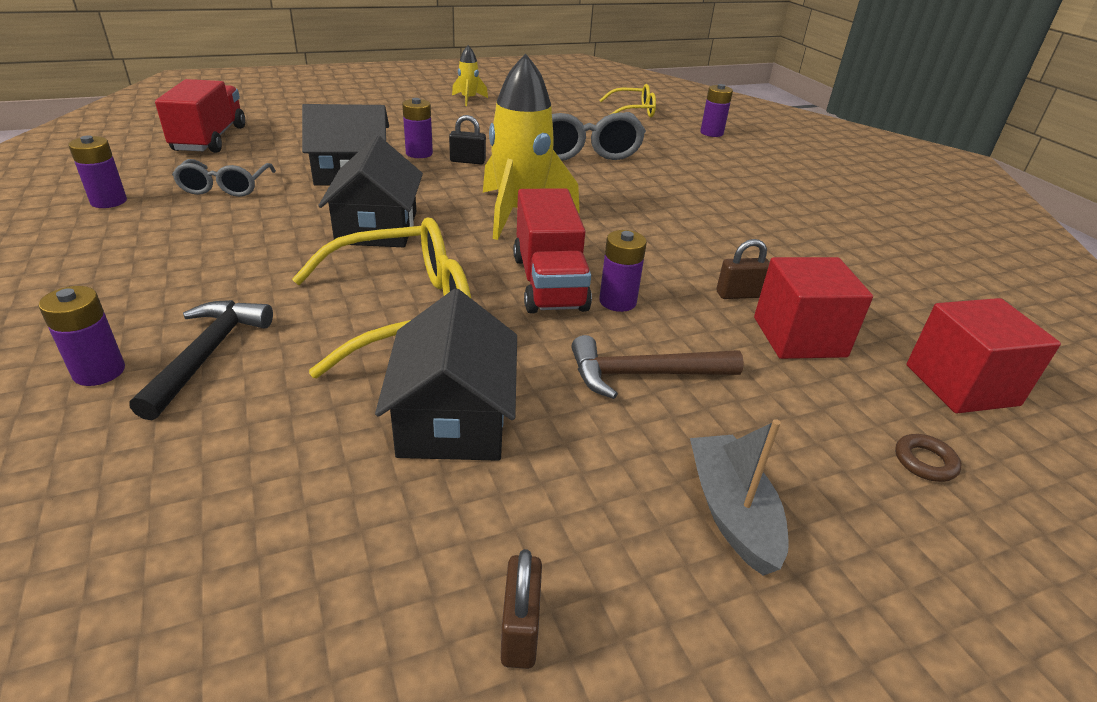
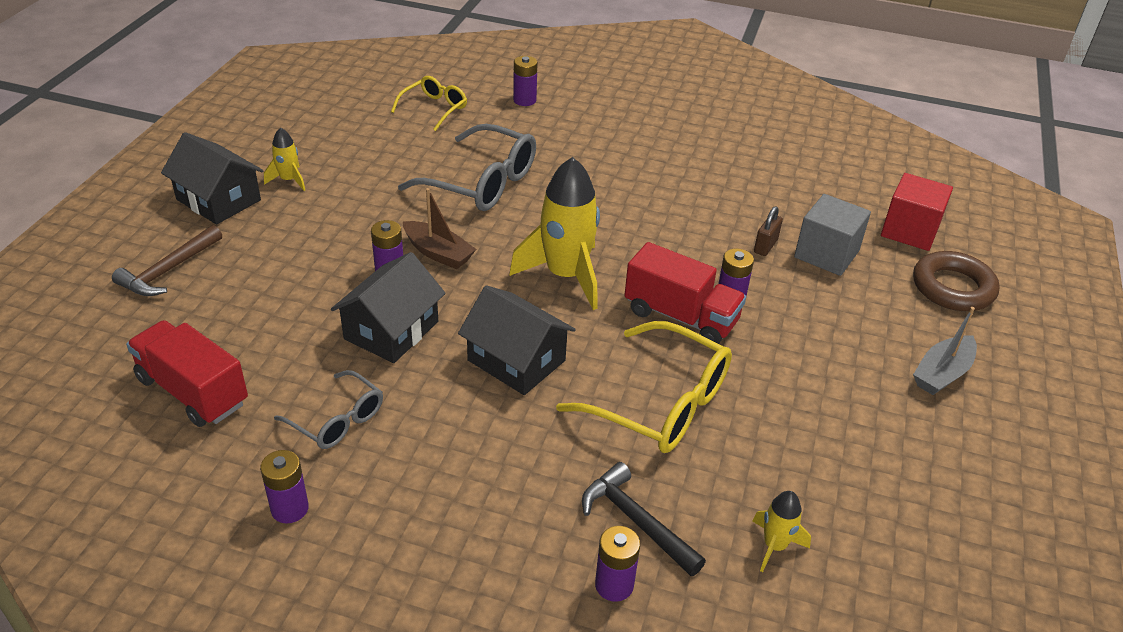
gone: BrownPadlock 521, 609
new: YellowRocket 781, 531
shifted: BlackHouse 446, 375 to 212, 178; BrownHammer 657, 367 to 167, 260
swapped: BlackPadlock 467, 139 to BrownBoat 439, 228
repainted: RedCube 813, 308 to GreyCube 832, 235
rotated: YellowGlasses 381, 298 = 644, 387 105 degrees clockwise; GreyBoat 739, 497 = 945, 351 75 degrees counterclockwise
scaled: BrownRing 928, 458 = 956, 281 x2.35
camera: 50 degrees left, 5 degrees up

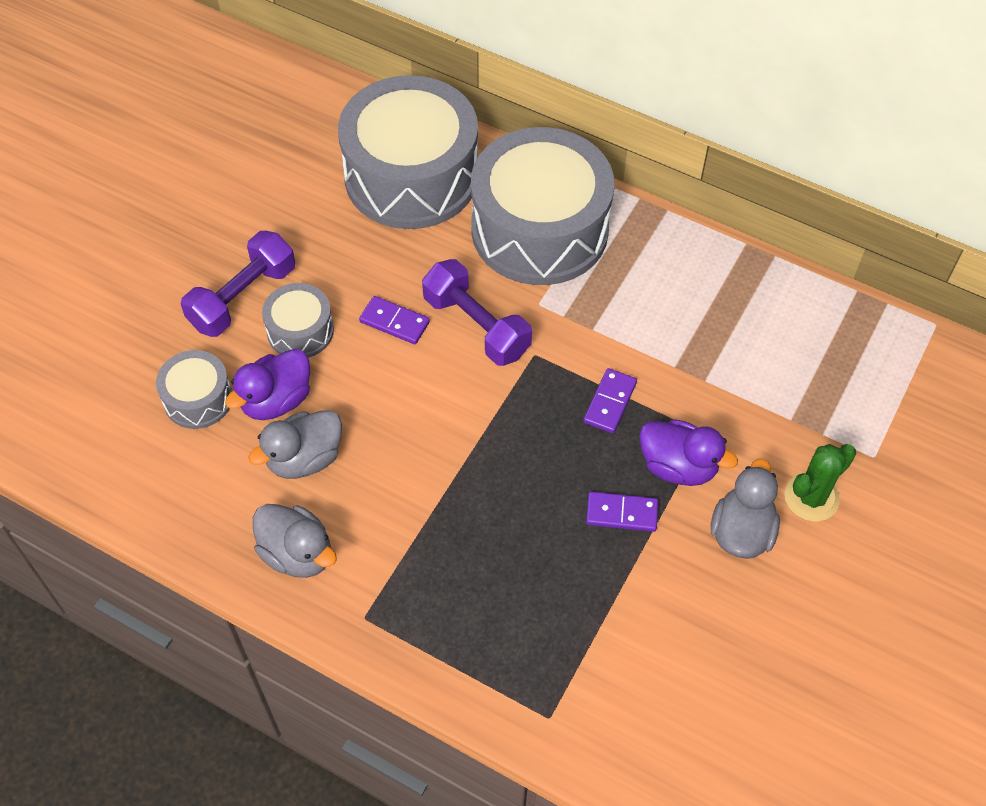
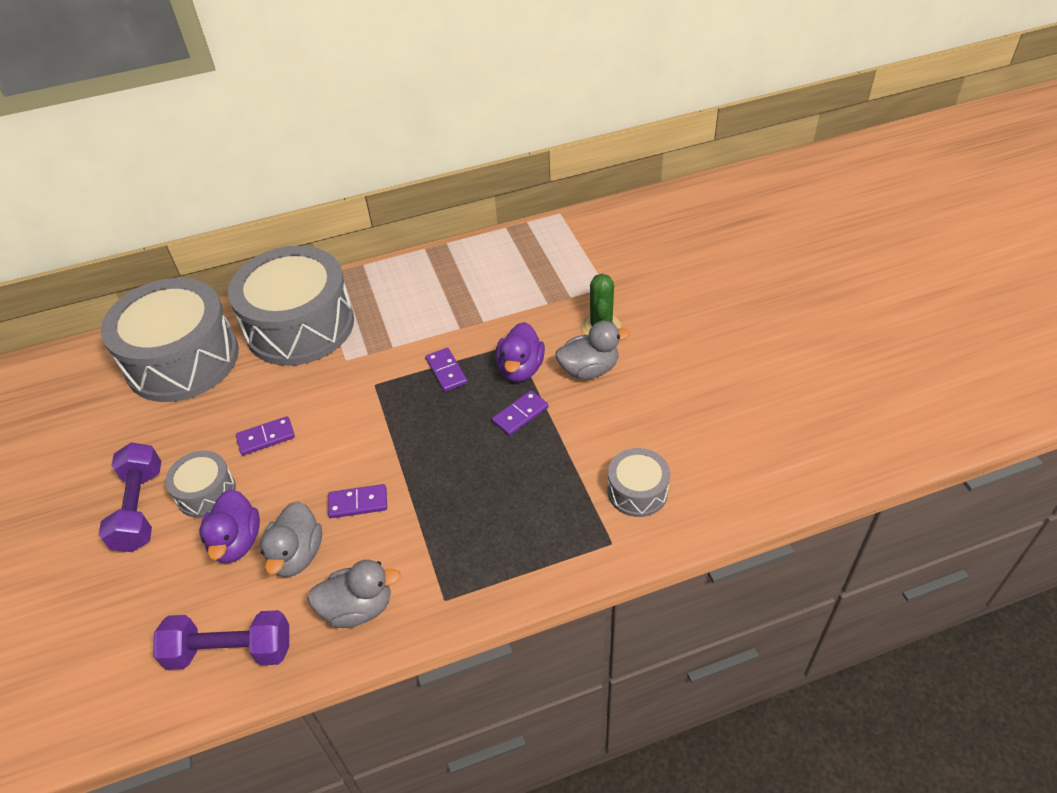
new: PurpleDomino 357, 501
shifted: GreyDrum 194, 389 to 639, 482; PurpleDumbbell 477, 312 to 221, 640
rotated: PurpleDuck 688, 452 = 520, 352 120 degrees clockwise; GreyDuck 745, 509 = 592, 350 105 degrees clockwise
camera: 45 degrees left, 10 degrees down

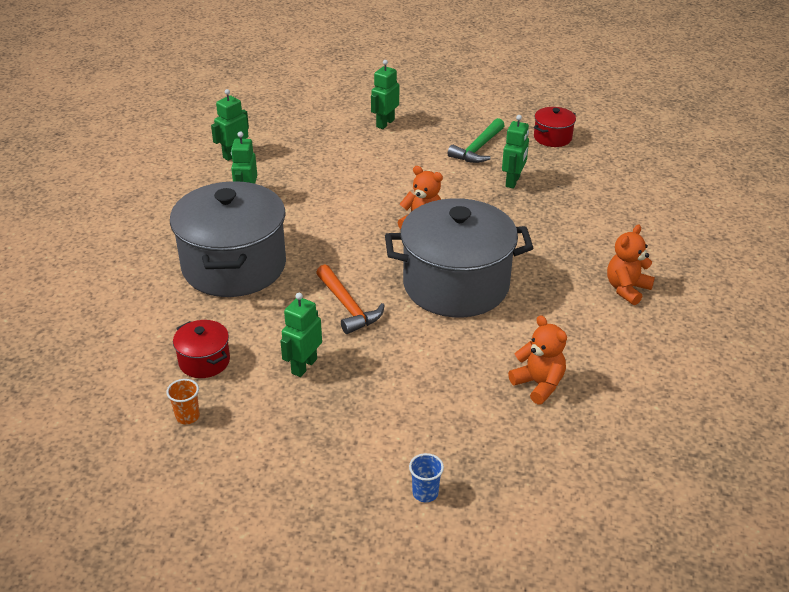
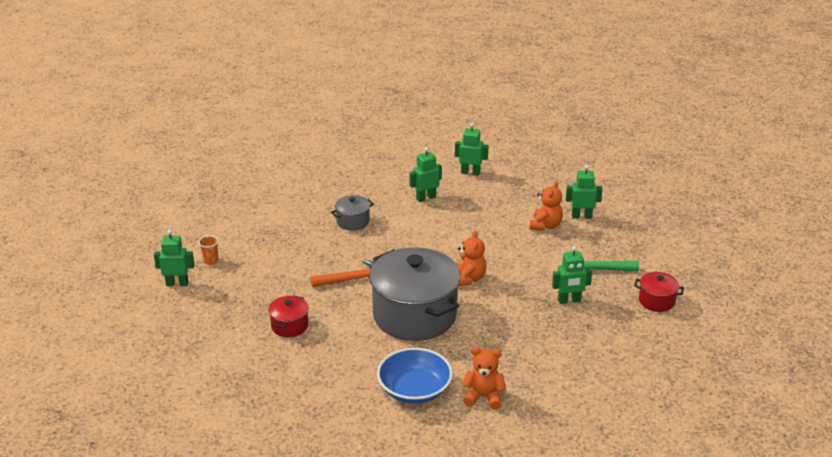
gone: BlueCup 426, 477
new: BlueBowl 415, 376
shifted: RedPot 201, 349 to 288, 316; GreenRobot 301, 335 to 174, 258; OrangeTeddyBear 537, 360 to 546, 206
rotated: OrangeHammer 350, 299 = 342, 273 135 degrees counterclockwise
scaled: GreyPot 228, 239 = 352, 213 x0.44
camera: 60 degrees right, 5 degrees down

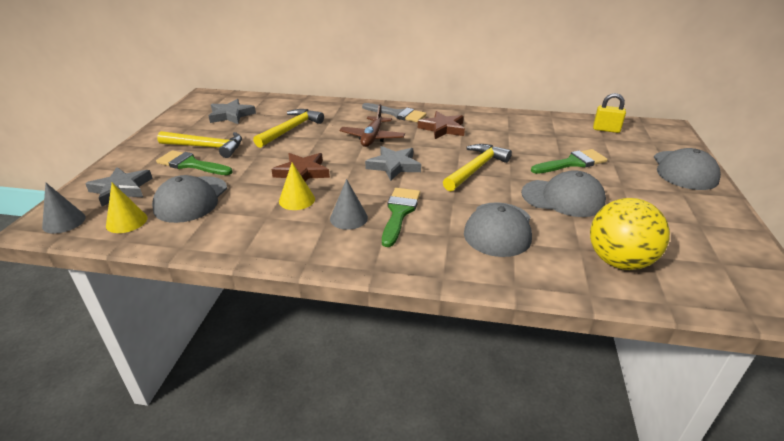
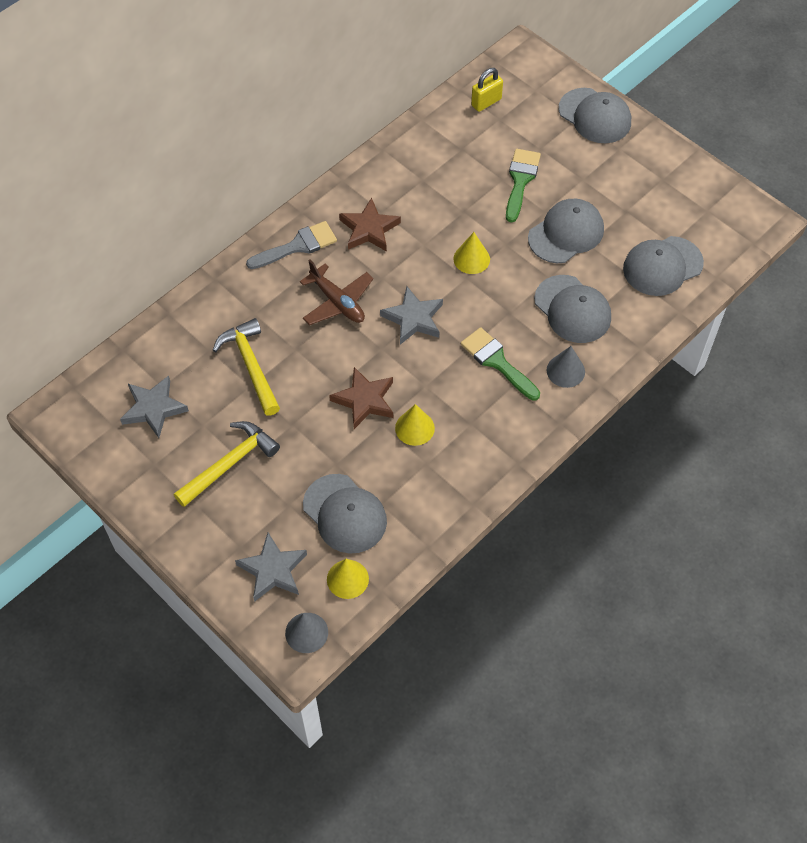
gone: GreenBrush 194, 162
shifted: GreyCone 349, 204 to 566, 367
swapped: YellowHammer 477, 168 to YellowCone 471, 253; YellowBall 630, 234 to GreyCap 663, 266
camera: 55 degrees left, 25 degrees up

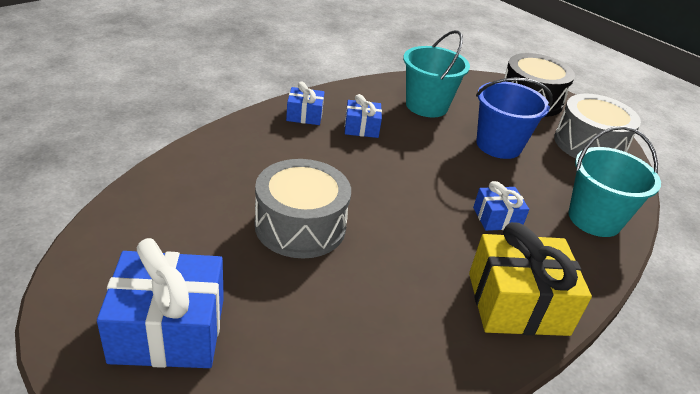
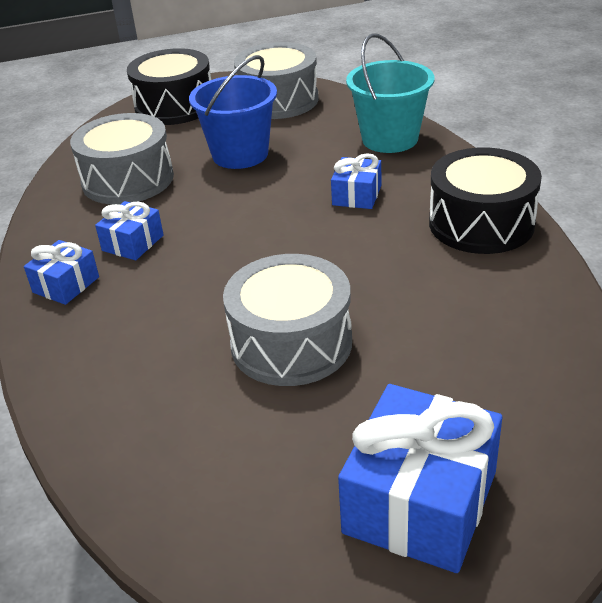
swapped: TurquoiseBucket 436, 73 to GreyDrum 122, 158; YellowGift 530, 279 to BlackDrum 485, 201
camera: 55 degrees left, 0 degrees up

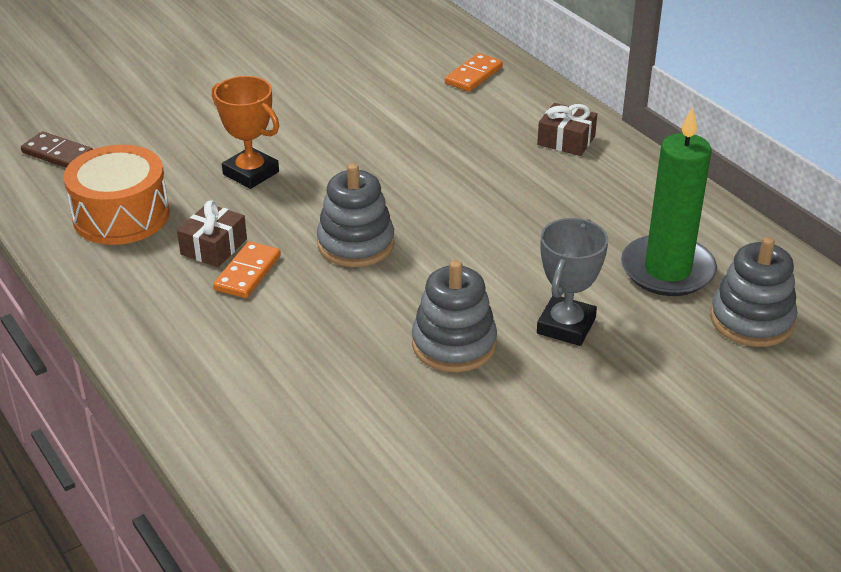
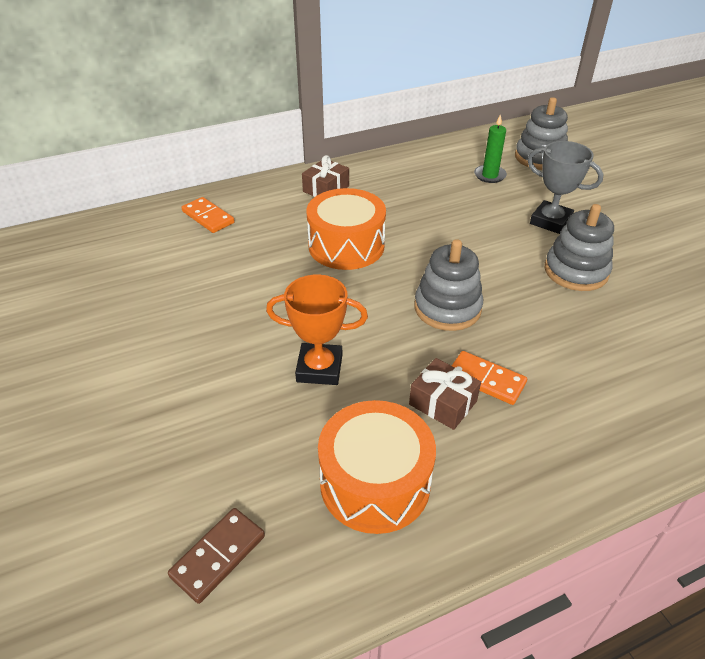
new: OrangeDrum 346, 229
rotated: OrangeTrophy 245, 132 = 317, 330 45 degrees clockwise
scaled: GreenCandle 669, 201 = 490, 148 x0.52
camera: 80 degrees left, 5 degrees up

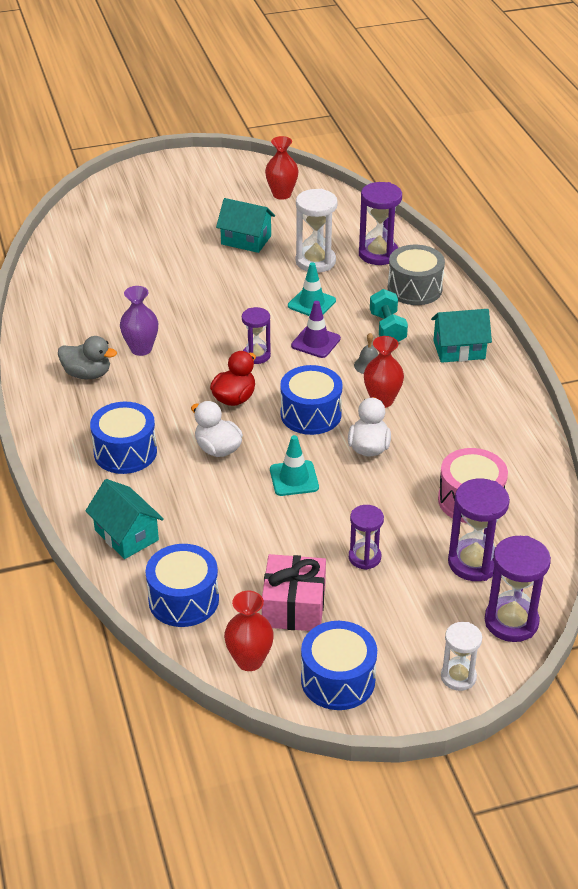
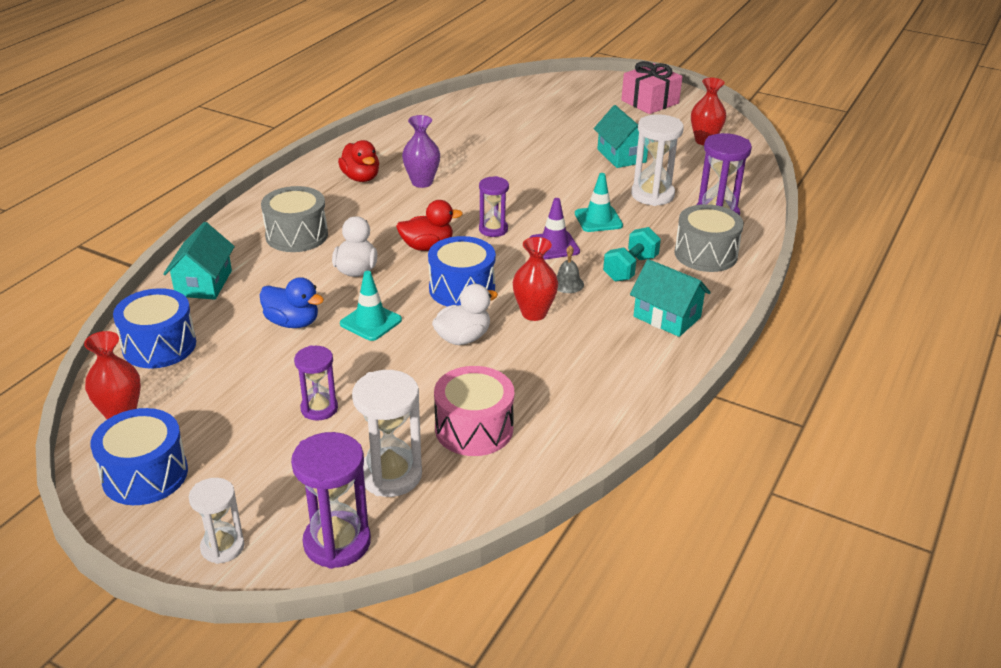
new: BlueDuck 291, 302
shifted: PinkGift 294, 592 to 651, 87
repainted: GreyDuck 87, 357 to RedDuck 358, 161; BlueDrum 123, 438 to GreyDrum 294, 219; PurpleHourglass 479, 530 to WhiteHourglass 387, 433
camera: 45 degrees right, 5 degrees down

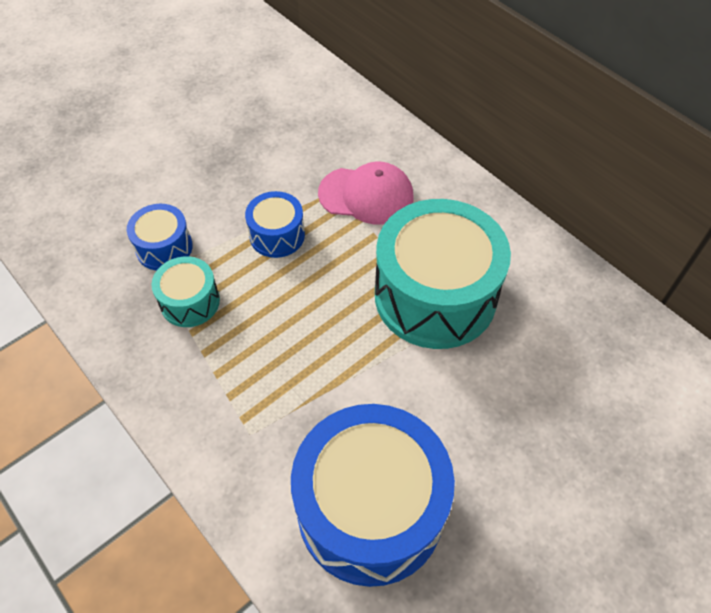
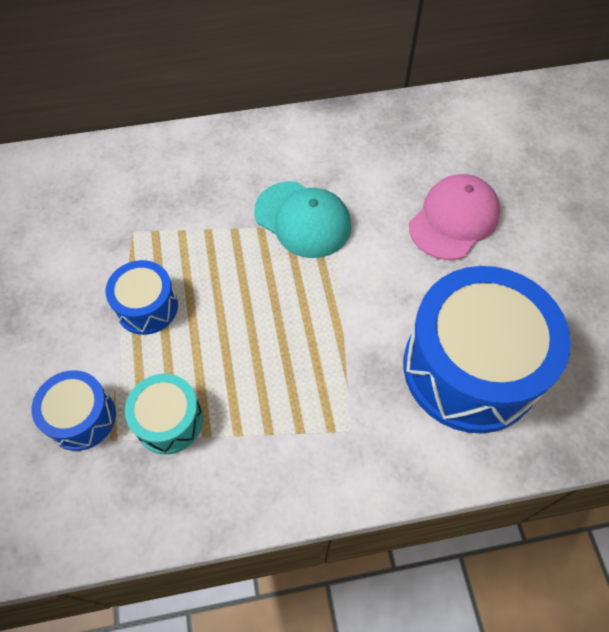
shifted: PinkCap 366, 193 to 454, 217
swapped: TurquoiseDrum 443, 274 to TurquoiseCap 302, 219
camera: 60 degrees left, 5 degrees up

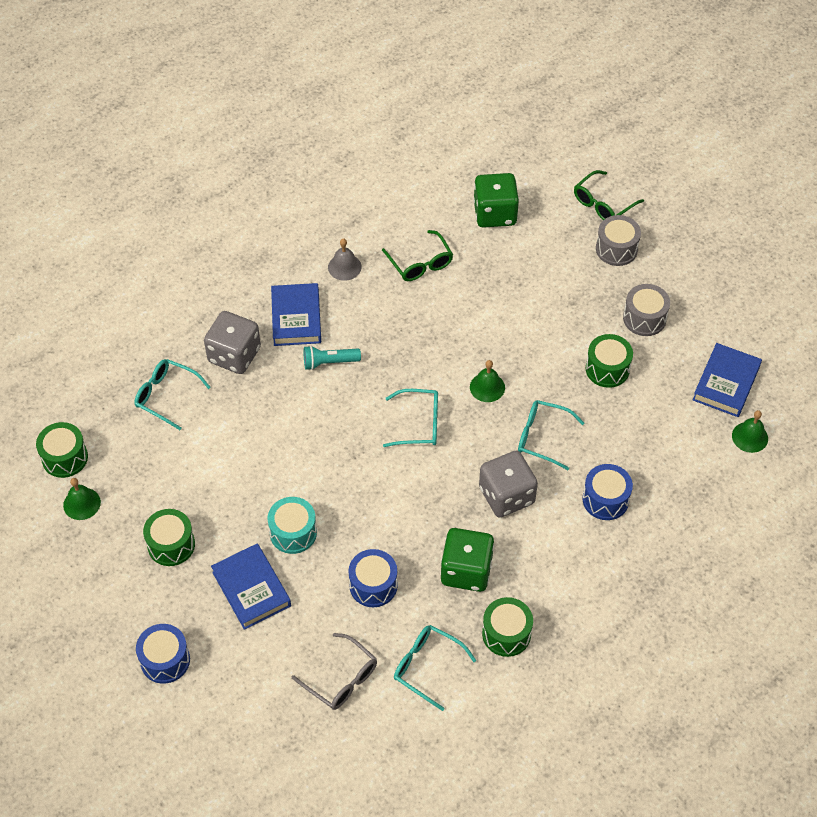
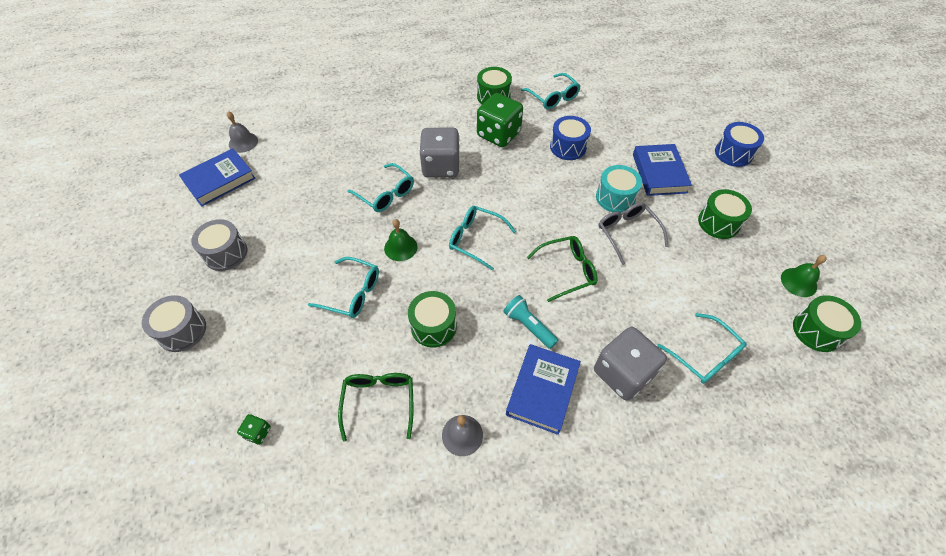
gone: BlueDrum 607, 492
new: TurquoiseGlasses 343, 287
shifted: GreyGlasses 334, 671 to 633, 233; GreenGlasses 609, 195 to 562, 269; GreenDrum 609, 361 to 432, 319
repainted: GreenBell 750, 431 to GreyBell 242, 132
rotated: TurquoiseFlashlight 332, 358 = 530, 322 150 degrees counterclockwise
scaled: GreenDice 496, 200 = 254, 429 x0.42
camera: 155 degrees left, 0 degrees up

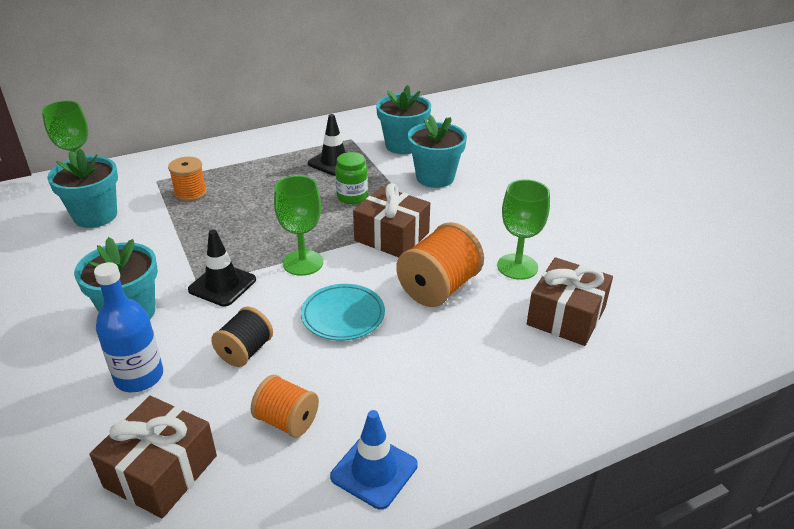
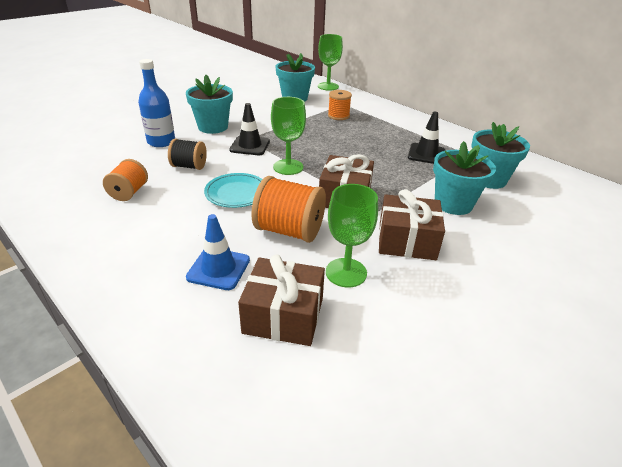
gone: GreenJar 351, 178
shifted: BrownGift 153, 457 to 412, 224; BlueTrafficCone 374, 460 to 218, 252
camera: 70 degrees right, 0 degrees up

